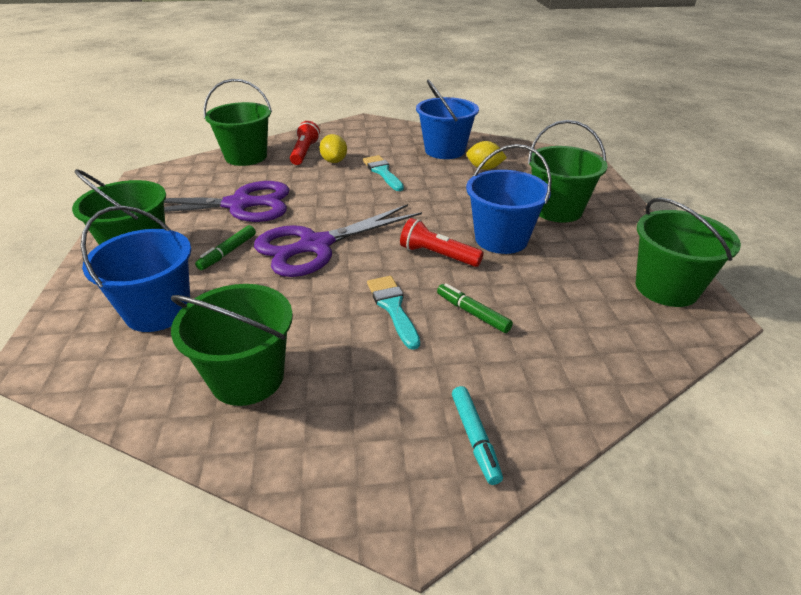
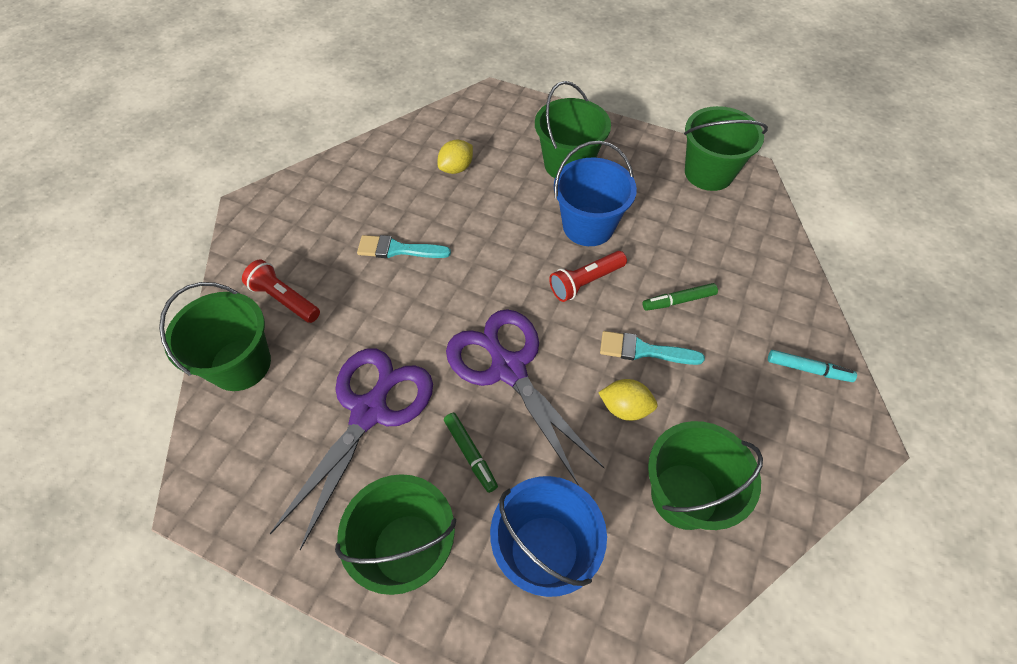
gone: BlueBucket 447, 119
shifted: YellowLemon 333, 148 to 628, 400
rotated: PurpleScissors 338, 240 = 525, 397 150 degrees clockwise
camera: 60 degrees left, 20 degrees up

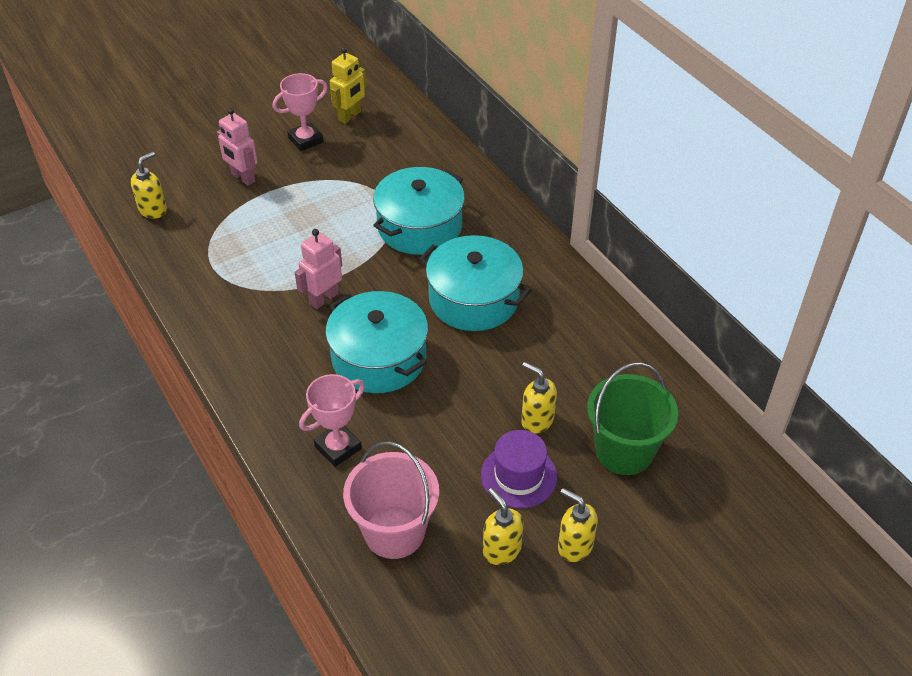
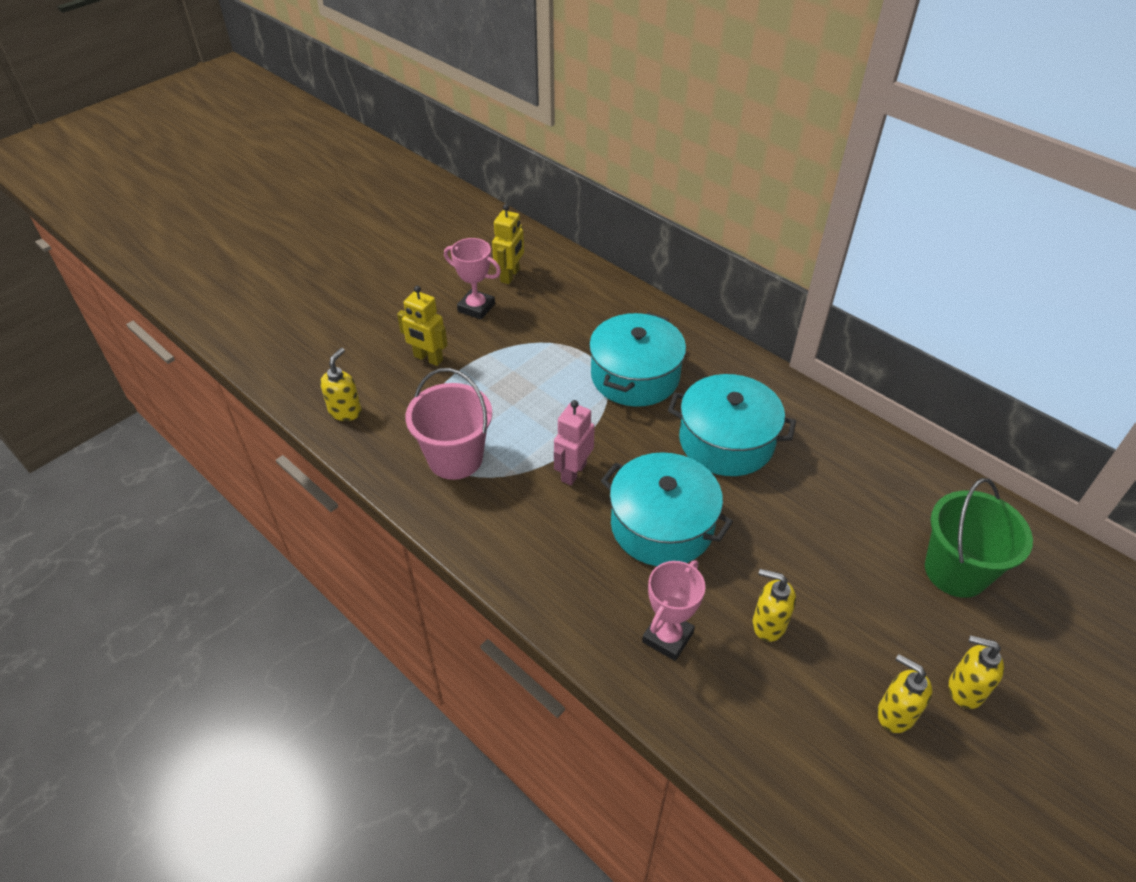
gone: PurpleHat 519, 469
shifted: PinkBucket 391, 500 to 448, 424; YellowSoapDispenser 539, 397 to 774, 605
repainted: PinkRobot 237, 147 to YellowRobot 422, 326
rotated: PinkTrophy 300, 112 = 472, 279 75 degrees clockwise
camera: 15 degrees left, 0 degrees up

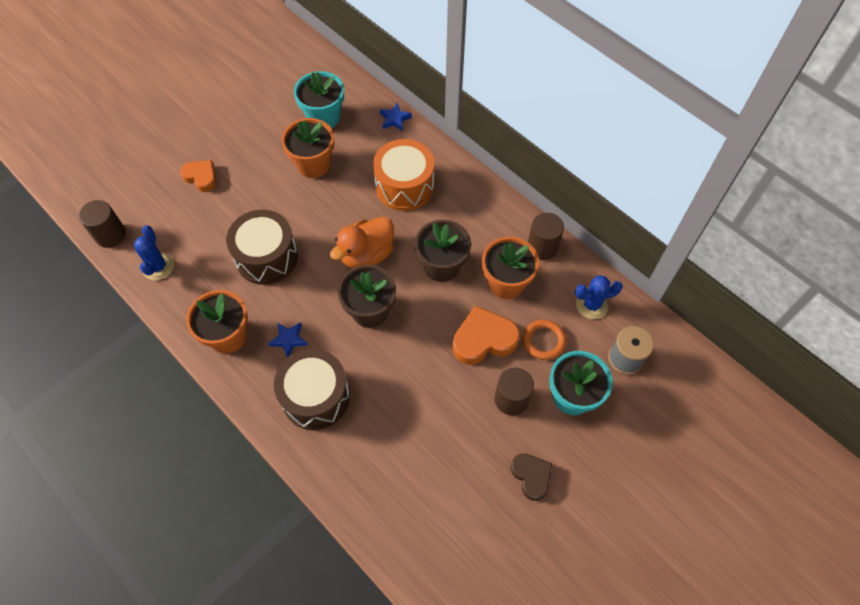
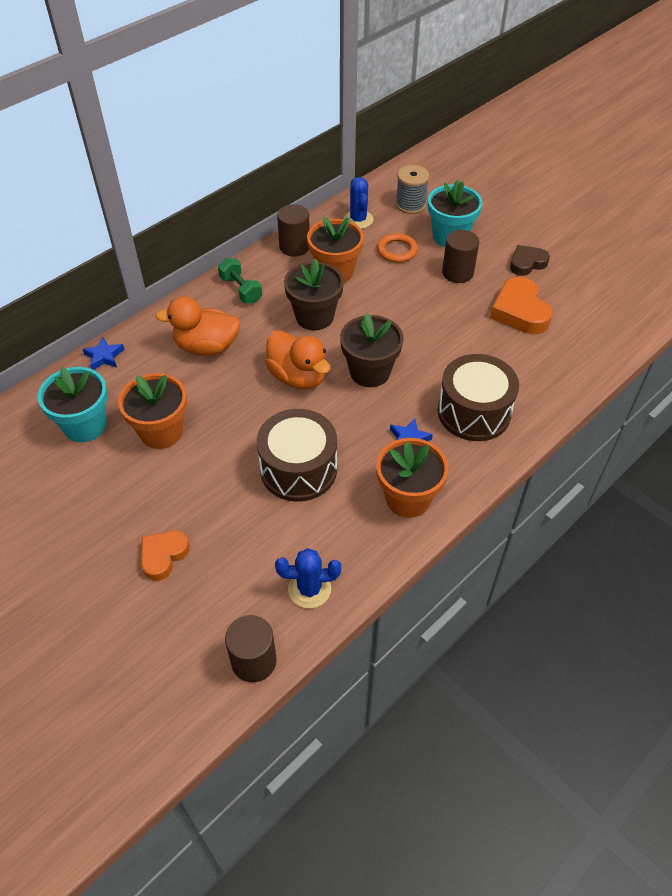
new: GreenDumbbell 240, 281
shifted: OrangeHeart 486, 335 to 521, 305
swapped: OrangeDrum 403, 175 to OrangeDuck 197, 326
camera: 90 degrees left, 10 degrees down

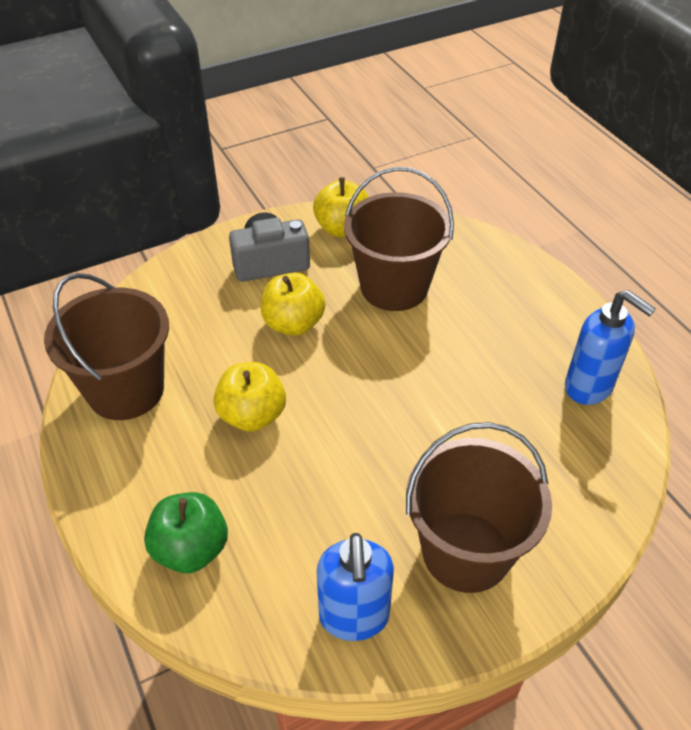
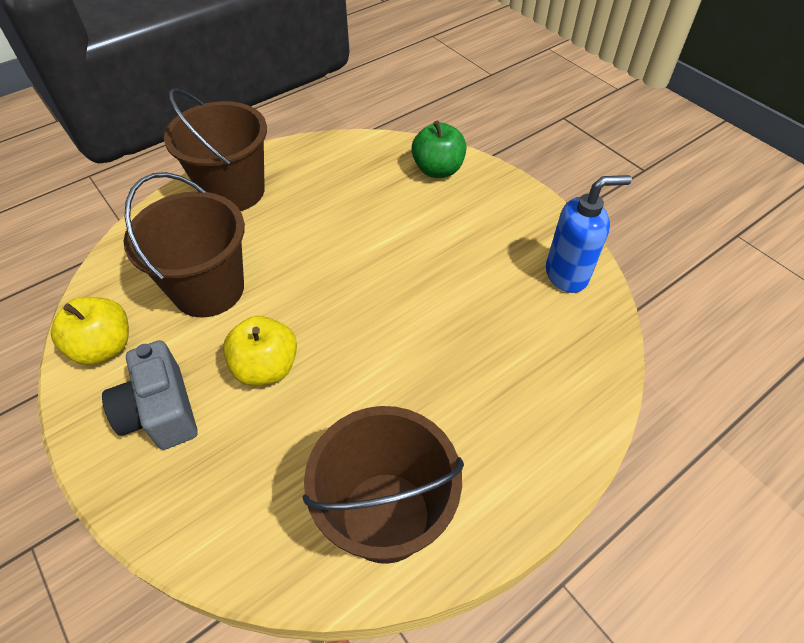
gone: YellowApple 250, 397; BlueSoapDispenser 610, 347
shifted: GreenApple 186, 532 to 438, 149; BrownBucket 479, 507 to 215, 150
camera: 100 degrees left, 5 degrees up

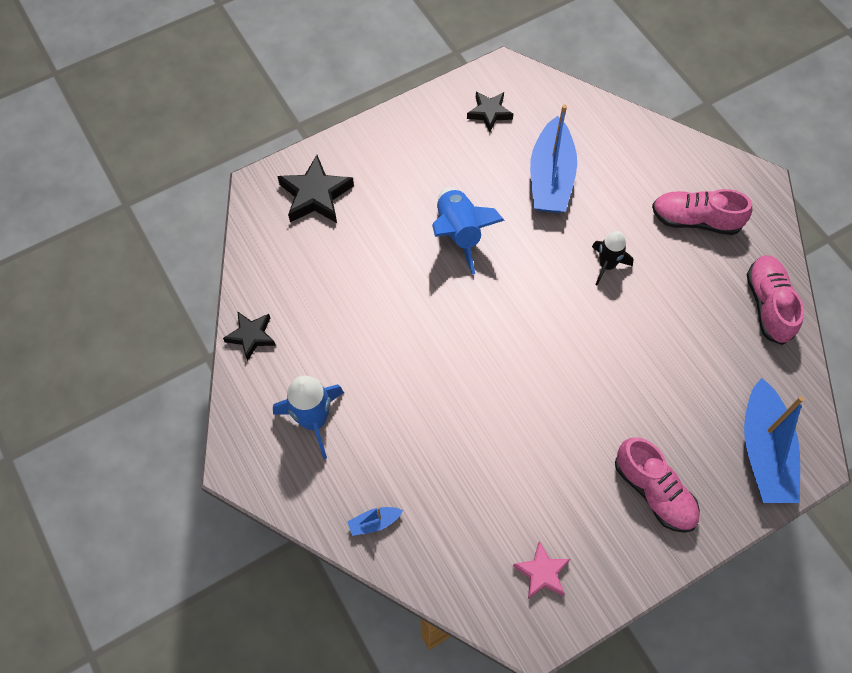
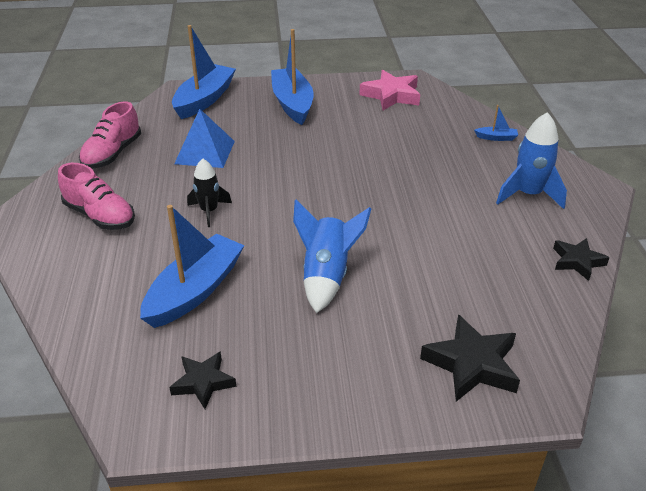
new: BluePyramid 204, 138
swapped: PinkShoe 657, 485 to BlueBoat 292, 77
scaled: PinkStar 541, 570 = 389, 90 x1.57
camera: 155 degrees left, 25 degrees down

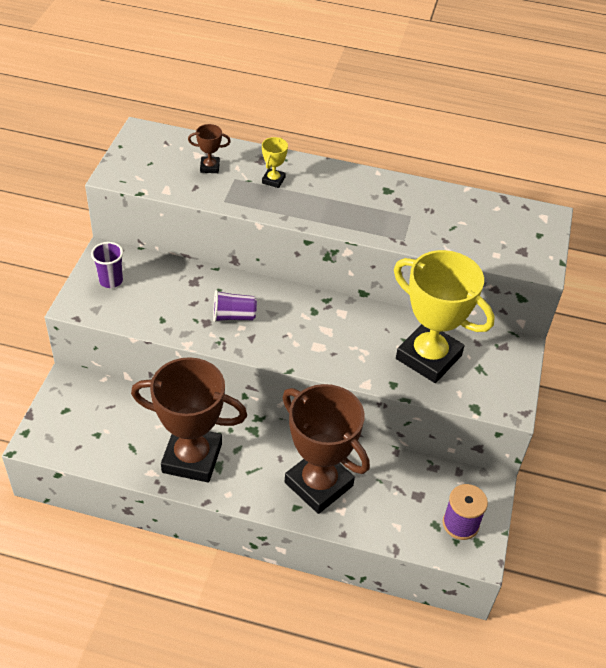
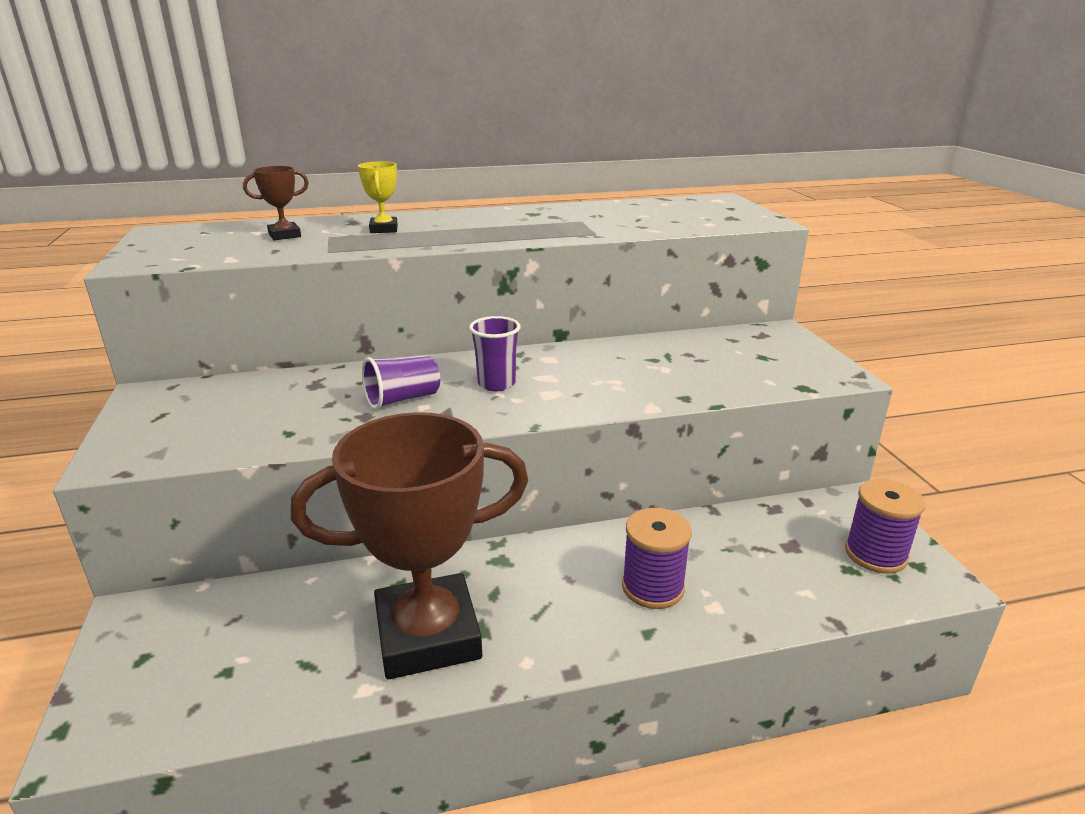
gone: YellowTrophy 444, 316
shifted: PurpleCup 107, 265 to 495, 353
swapped: BrownTrophy 326, 449 to PurpleSpool 657, 558
camera: 25 degrees left, 20 degrees down

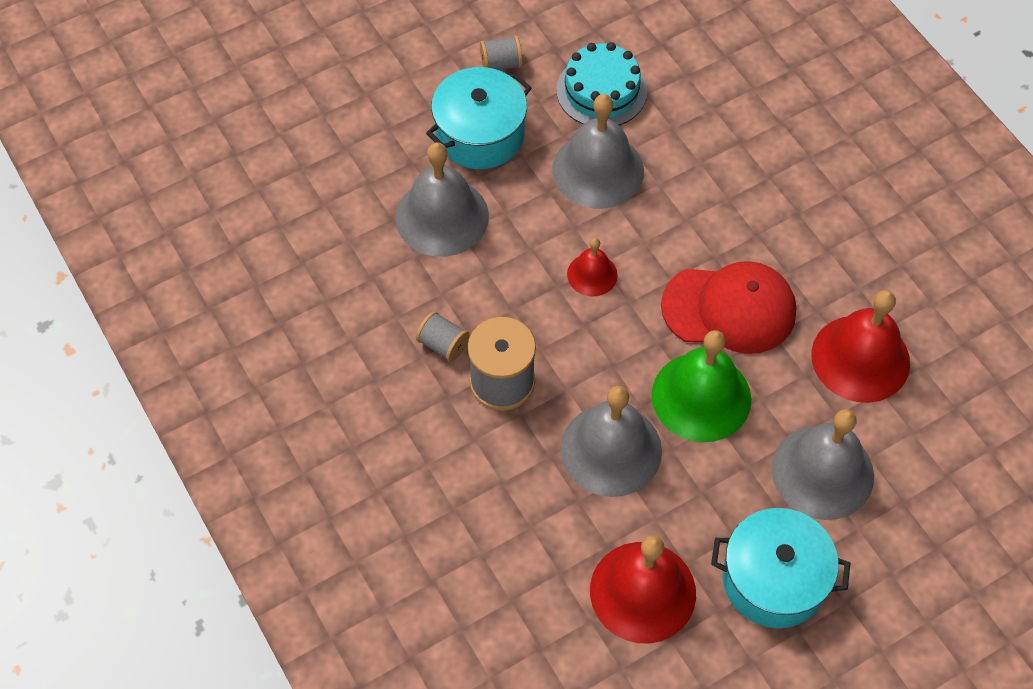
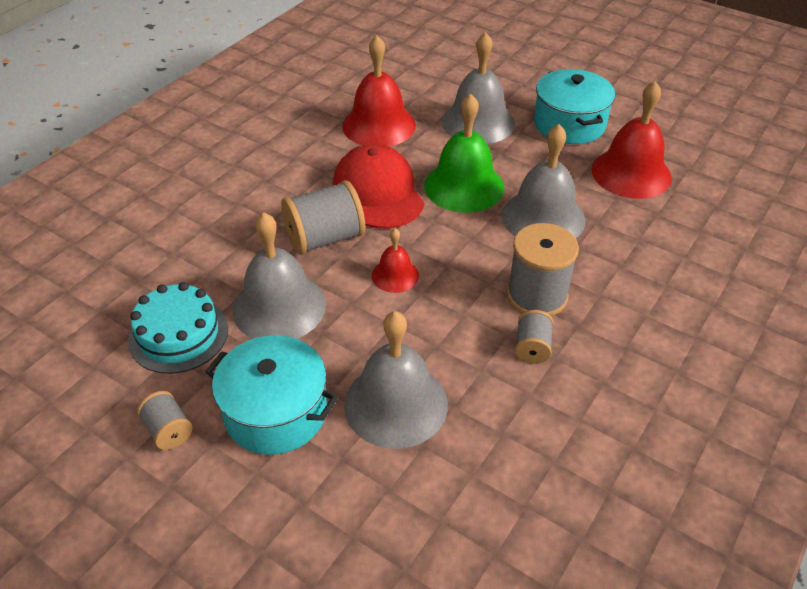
new: GreySpool 323, 217
camera: 115 degrees left, 15 degrees down

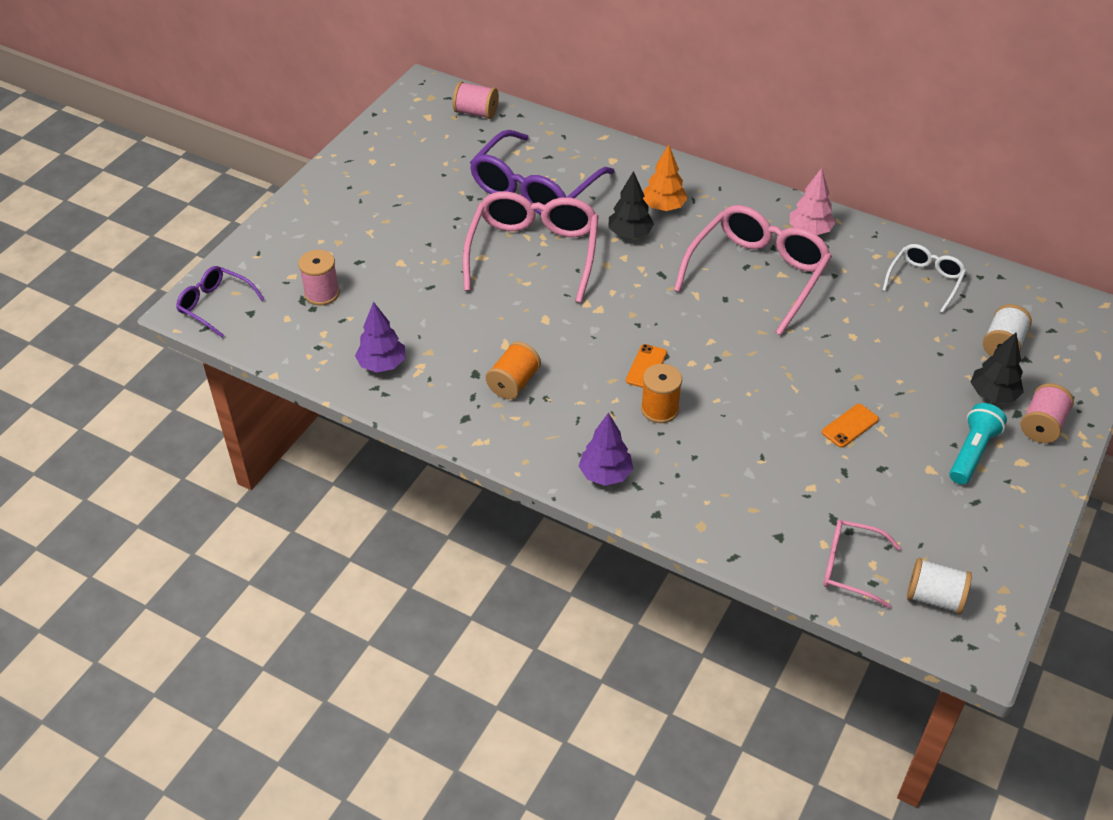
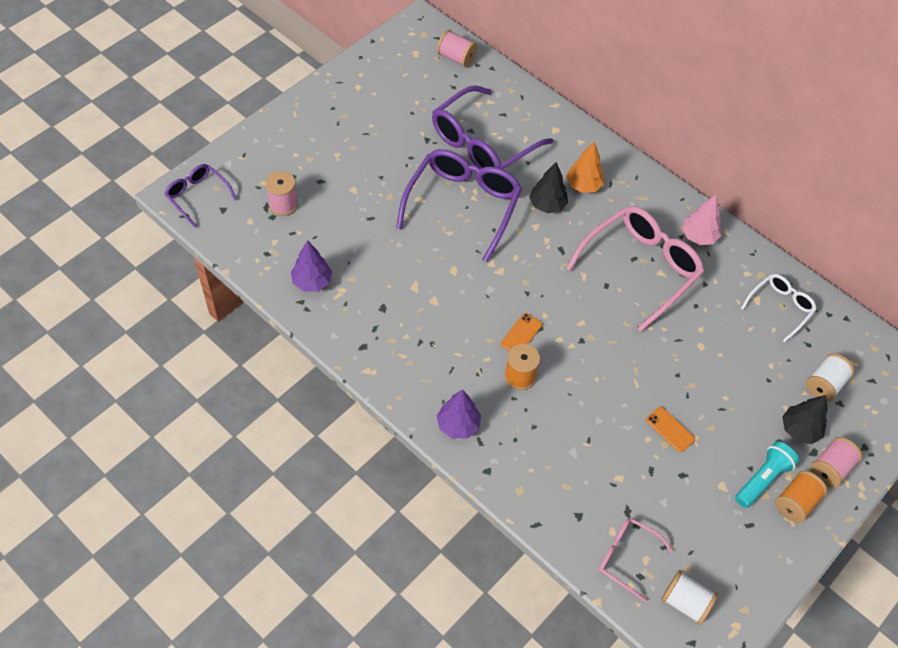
shifted: OrangeSpool 513, 370 to 801, 497
repainted: PinkGlasses 531, 247 to PurpleGlasses 459, 205
rotated: OrangePhone 850, 426 = 670, 430 75 degrees clockwise
camera: 10 degrees right, 10 degrees up

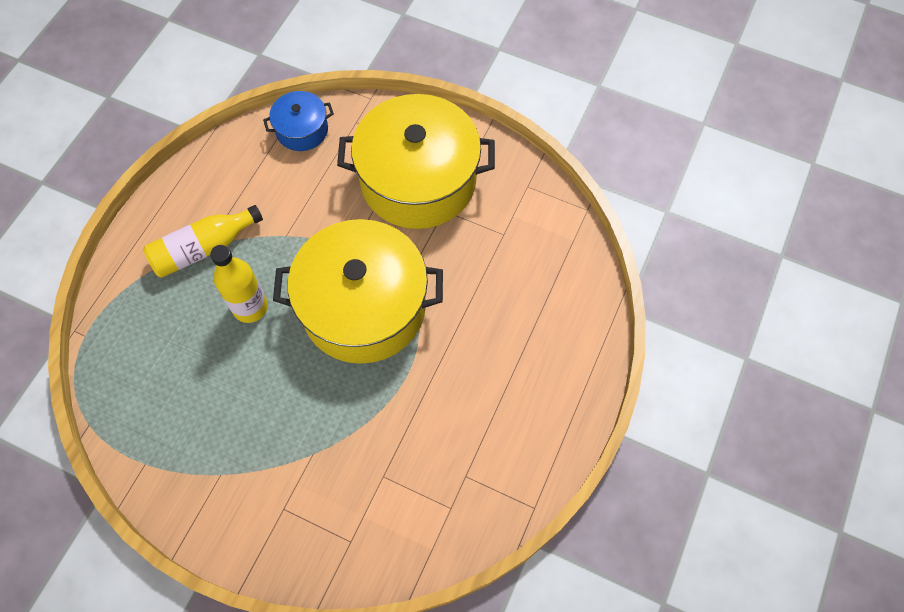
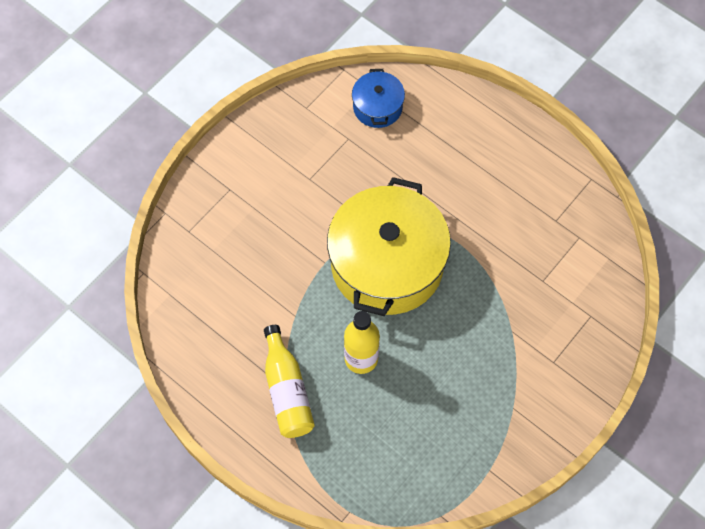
gone: YellowPot 416, 161
shifted: BluePot 298, 121 to 378, 98
camera: 75 degrees left, 0 degrees up

